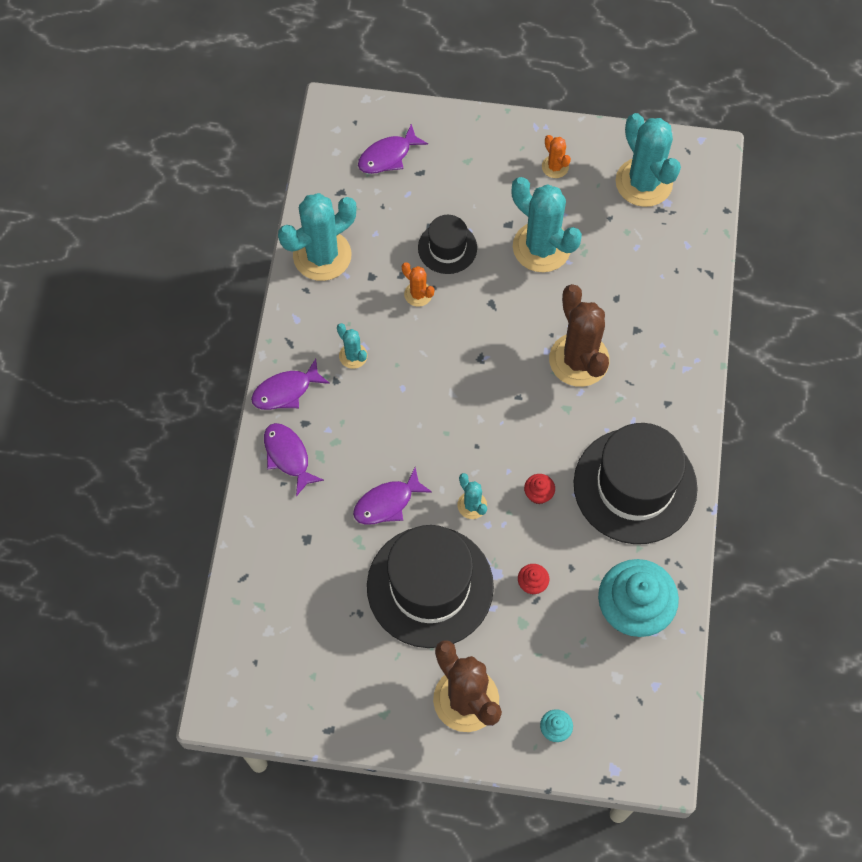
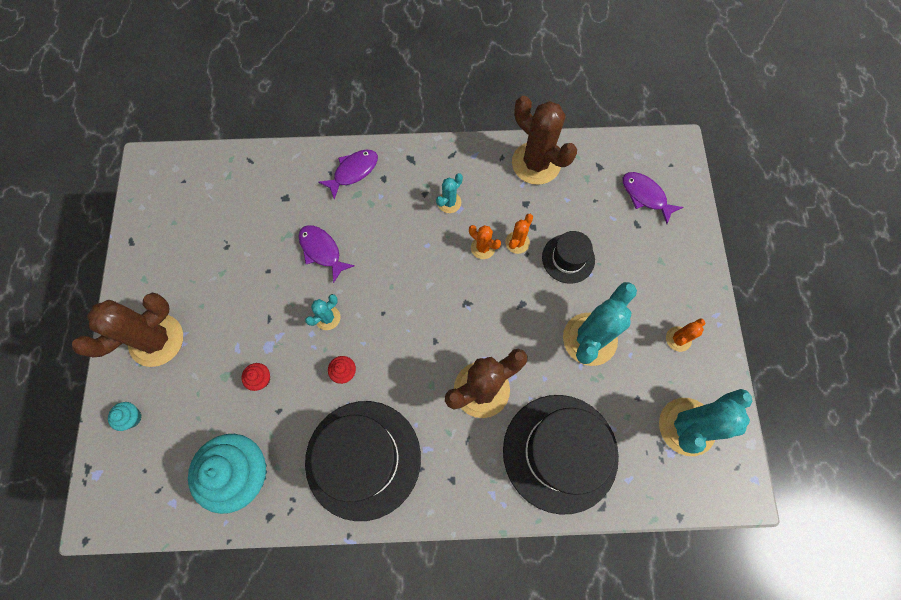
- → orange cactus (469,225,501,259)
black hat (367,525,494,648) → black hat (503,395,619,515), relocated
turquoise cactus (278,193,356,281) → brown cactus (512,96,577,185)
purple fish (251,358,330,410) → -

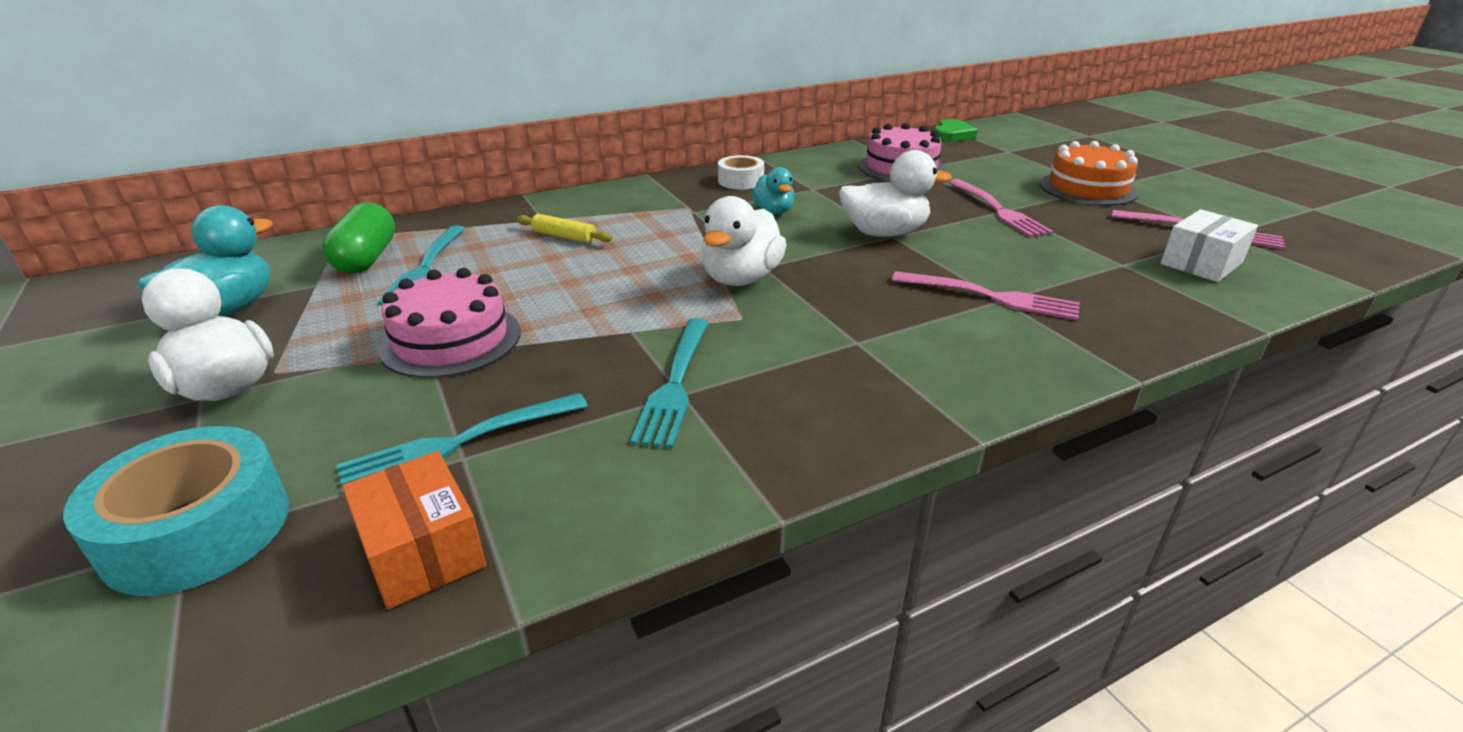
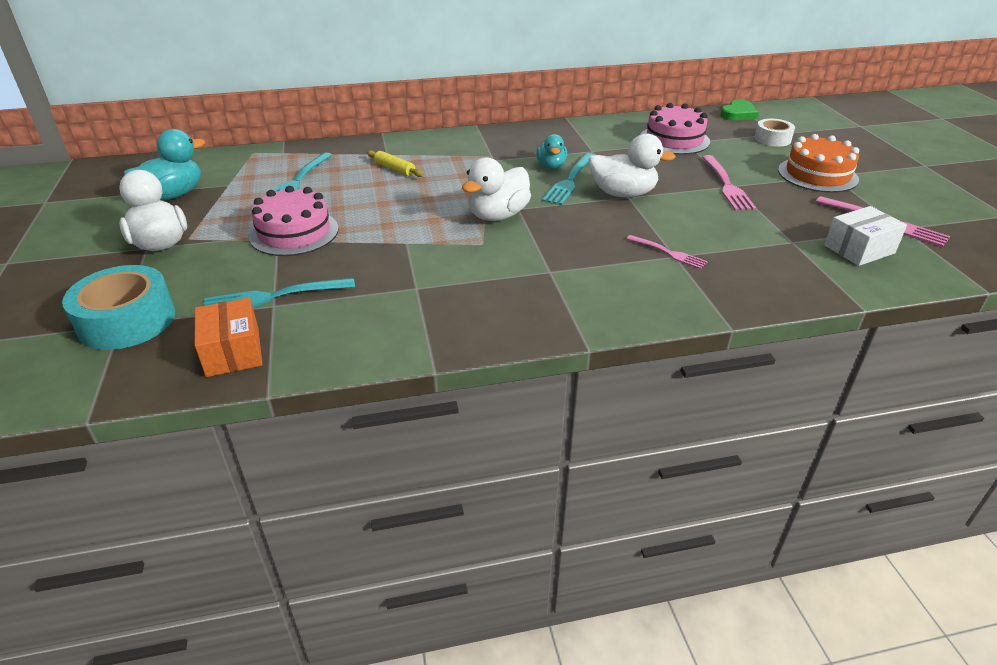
turquoise fork (630,318,709,448) → turquoise fork (542,153,594,205), relocated
pink fork (892,271,1080,320) → pink fork (626,235,708,269), x0.63
white tape (718,155,764,190) → white tape (755,119,795,147), relocated
green capsule (322,202,395,274) → -

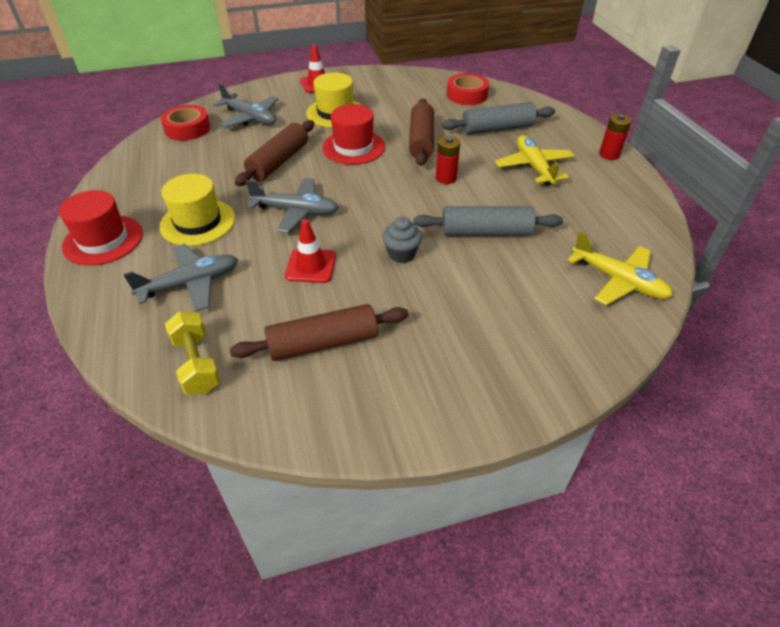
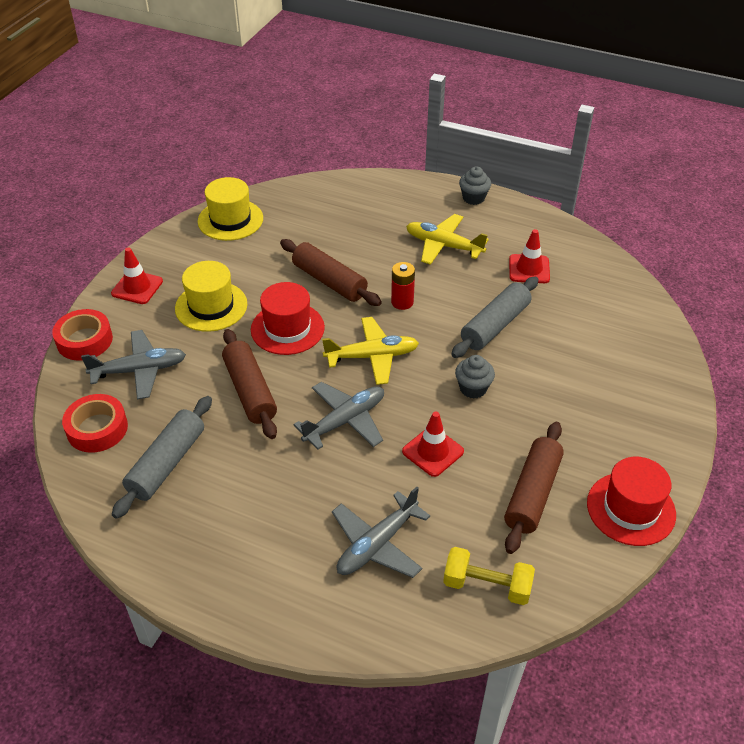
red tape (447,73,489,105) → red tape (52,309,113,360), relocated
grey rolling pin (442,102,555,135) → grey rolling pin (112,396,212,519), relocated
yellow hat (159,174,235,246) → yellow hat (198,177,263,241), relocated
yellow plane (567,231,673,305) → yellow plane (322,317,419,385), relocated
grey plane (123,244,238,311) → grey plane (332,487,430,578), 150 degrees counterclockwise
red battery (599,114,632,160) → grey cupcake (459,166,491,205)
- → red traffic cone (509,229,550,283)
red hat (59,190,143,266) → red hat (587,457,676,546), relocated

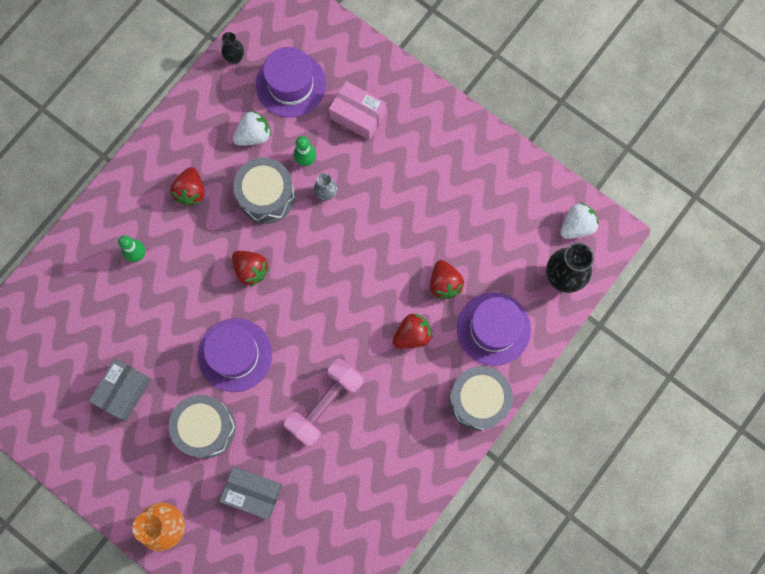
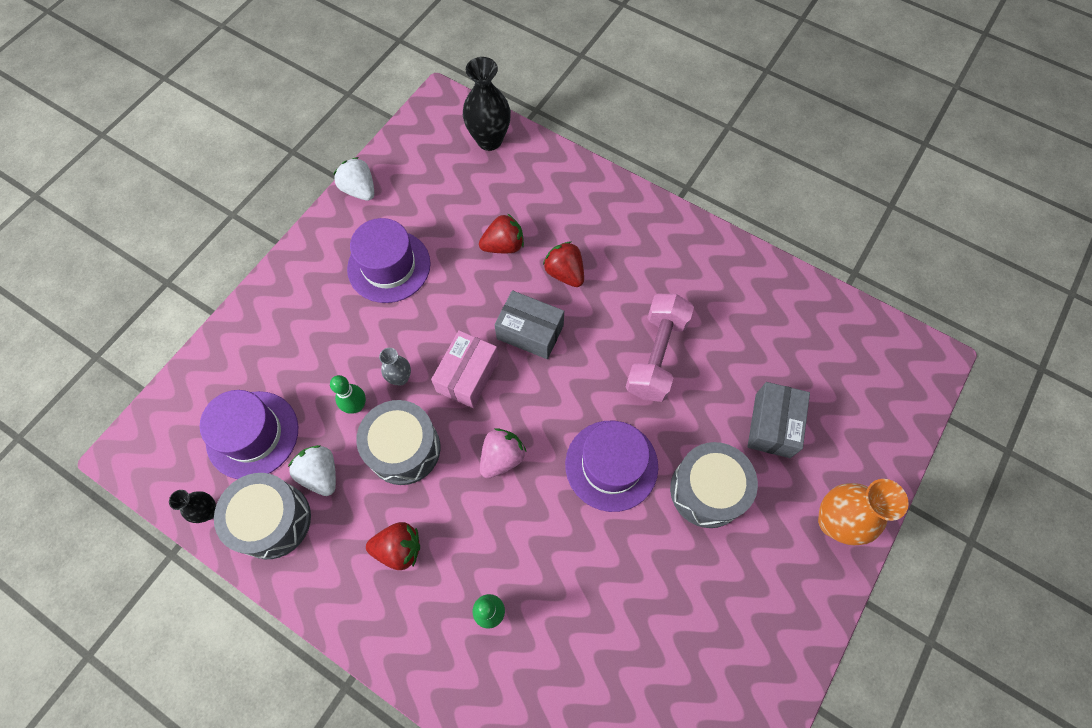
grey drum (449,366,513,430) → grey drum (214,473,311,559), relocated
white strawberry (560,203,599,239) → white strawberry (333,157,374,201), relocated
purple hat (457,293,531,366) → purple hat (347,218,431,303), relocated
pink box (329,81,386,140) → pink box (431,330,499,408), relocated
red strawberry (232,251,270,287) → pink strawberry (480,428,526,478)
grey box (89,358,151,421) → grey box (495,290,564,359), relocated
pink dumbbell (284,359,364,447) → pink dumbbell (626,294,694,402), 75 degrees clockwise

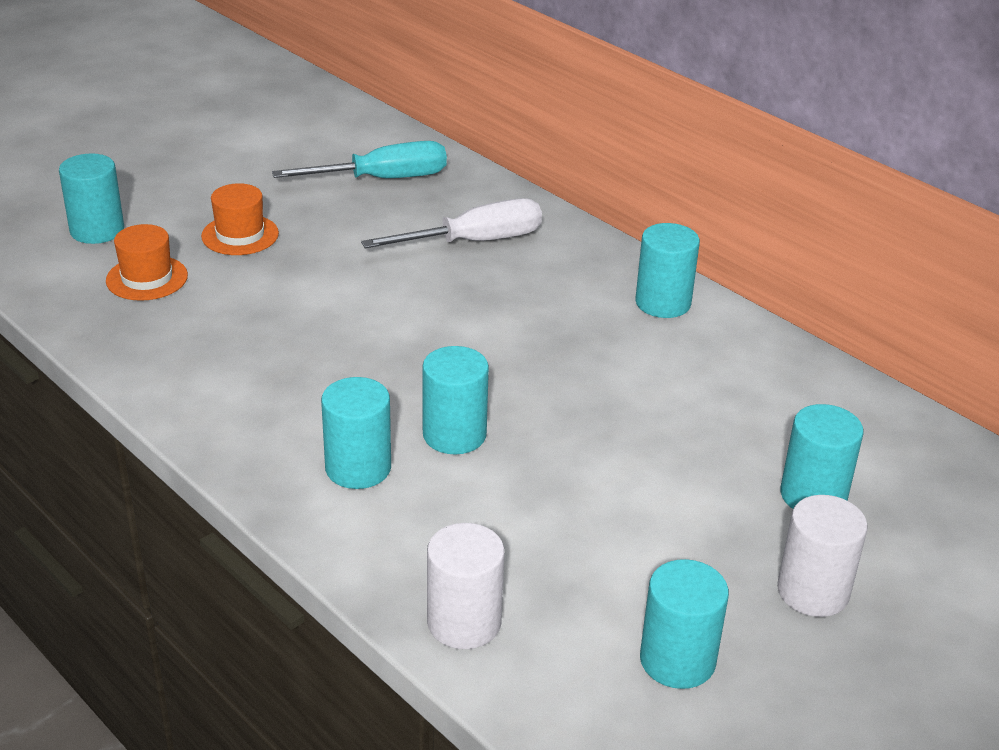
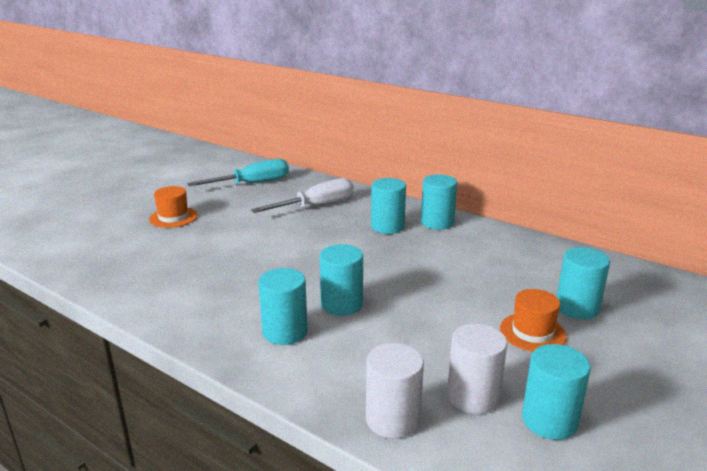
turquoise cylinder (59,153,124,244) → turquoise cylinder (371,178,406,234), relocated
white cylinder (777,495,868,617) → white cylinder (447,323,507,414), relocated
orange hat (106,224,188,301) → orange hat (500,289,567,352), relocated

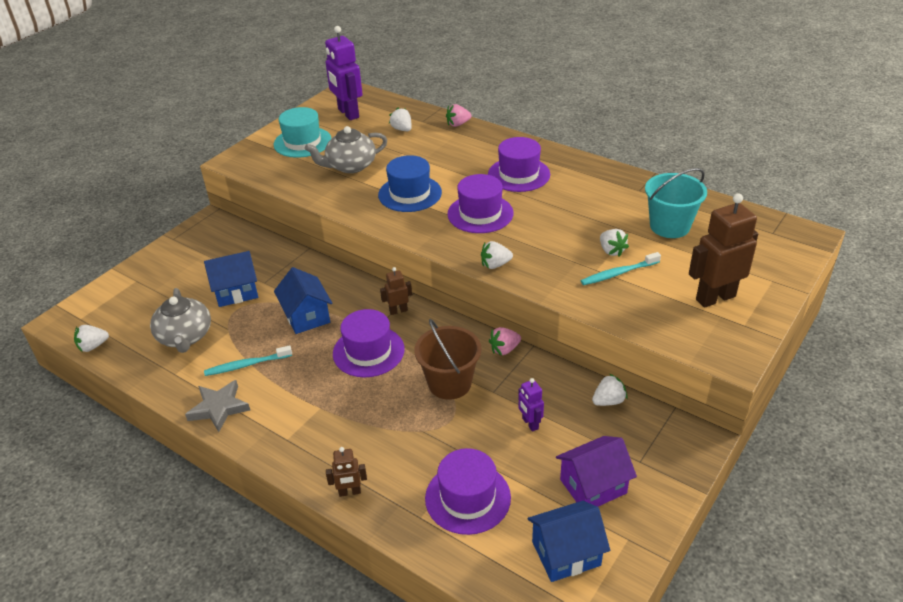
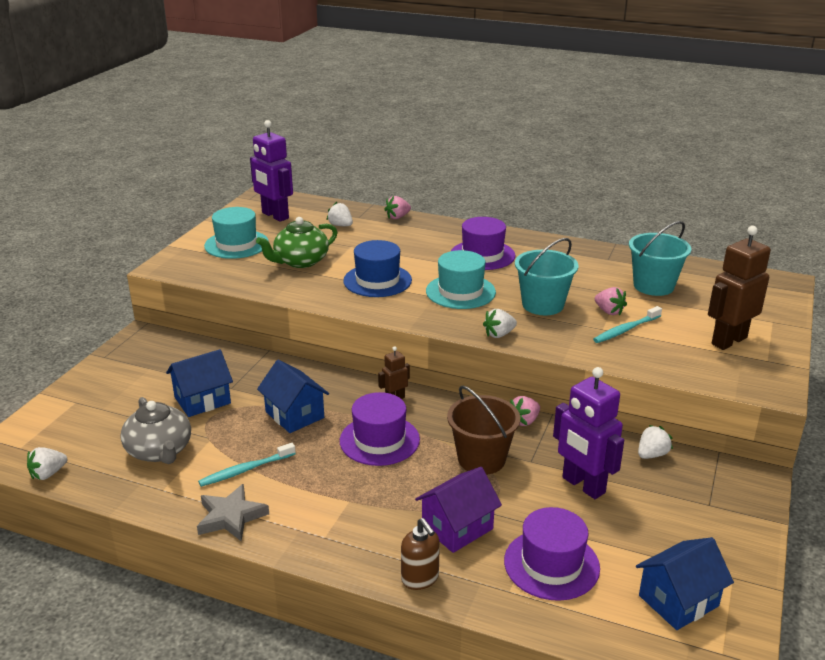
grey teapot (305,126,387,173) → green teapot (256,217,338,268)
brown robot (326,447,367,497) → brown soap dispenser (401,518,440,590)
purple house (556,436,637,507) → purple house (415,467,502,553), relocated
purple hat (447,174,513,233) → turquoise hat (426,250,496,309)
- → turquoise bucket (515,238,578,315)
purple robot (518,378,544,432) → purple robot (553,367,624,499), x2.01
white strawberry (600,229,629,257) → pink strawberry (595,287,627,316)

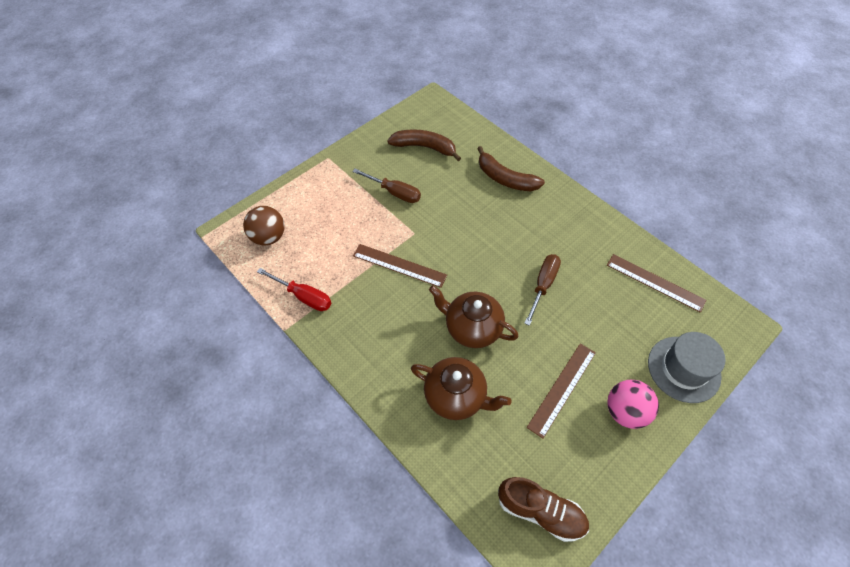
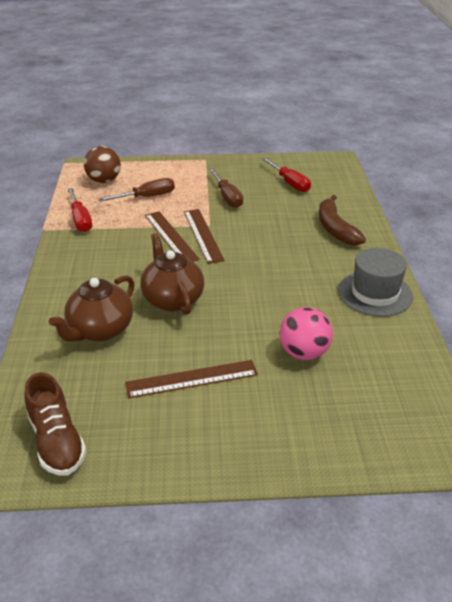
brown teapot (411,357,511,420) → brown teapot (49,275,135,342), 60 degrees clockwise
brown screwdriver (524,254,561,326) → brown screwdriver (98,178,175,202), relocated
brown ruler (607,254,706,313) → brown ruler (184,209,225,264), relocated
brown banana (387,129,461,161) → red screwdriver (261,157,311,192)
pink ball (607,380,659,429) → pink ball (279,307,333,360), relocated
grey hat (648,332,725,403) → grey hat (338,248,413,317), relocated

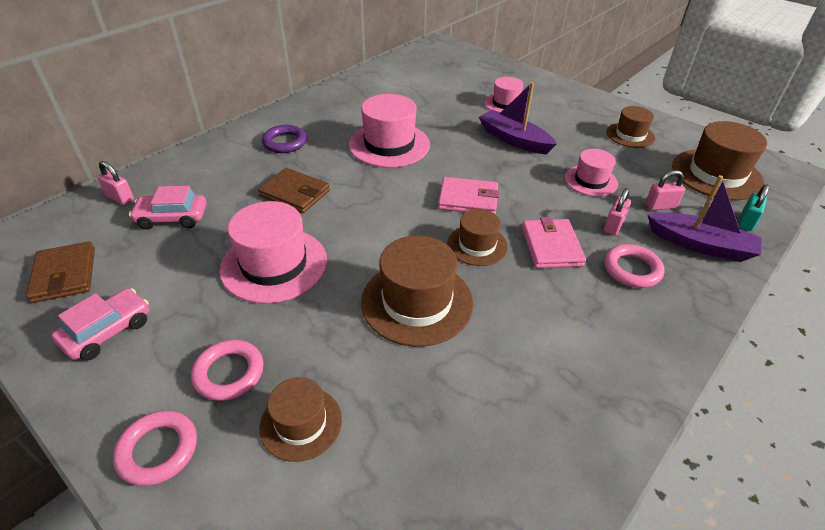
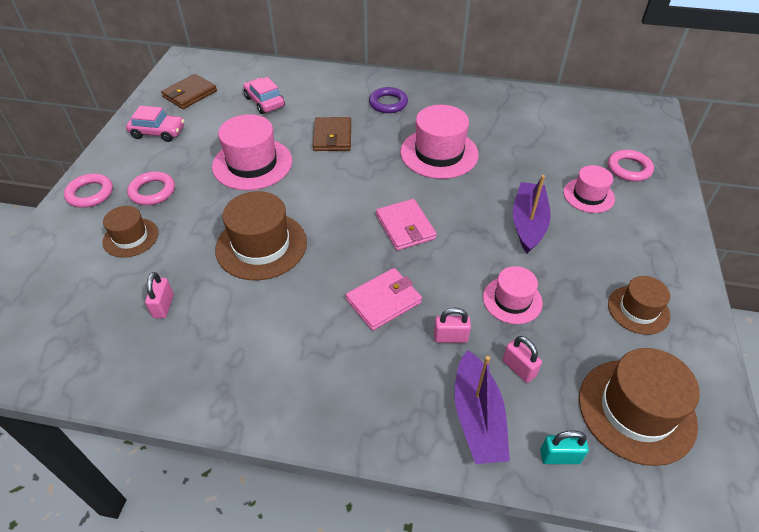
pink padlock (97,161,134,205) → pink padlock (145,272,174,318), relocated
pink ring (604,244,664,288) → pink ring (608,150,654,182), relocated
brown hat (447,209,508,266) → -

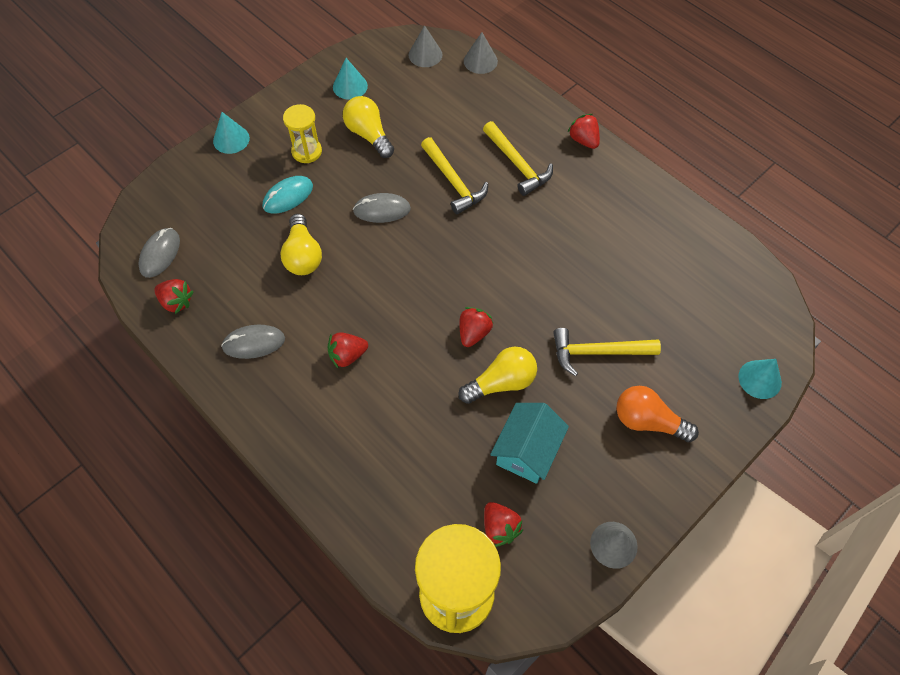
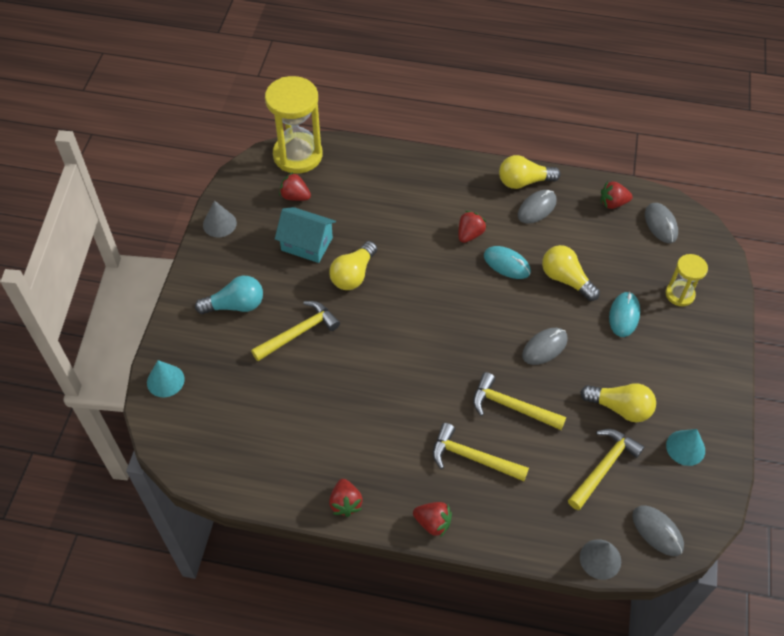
orange light bulb (616,386,699,442) → turquoise light bulb (195,276,263,314)
turquoise house (490,403,569,484) → turquoise house (275,207,336,263), 60 degrees counterclockwise
red strawberry (459,307,493,347) → red strawberry (329,479,363,517), relocated
- → turquoise mouse (484,246,531,279)
- → yellow light bulb (499,155,561,189)
- → yellow hammer (568,429,645,510)
grey cone (409,25,442,67) → grey mouse (632,505,684,556)
yellow hourglass (283,104,322,163) → yellow hourglass (665,254,708,306), relocated
turquoise cone (213,112,250,154) → -

